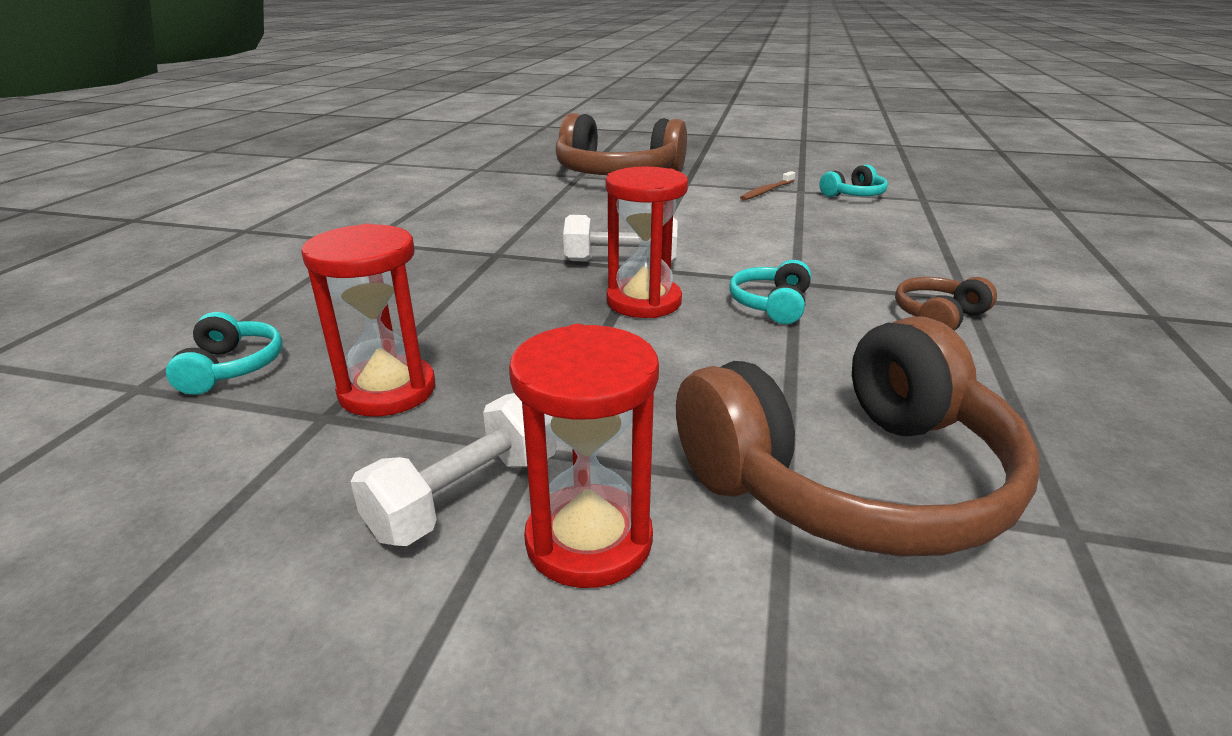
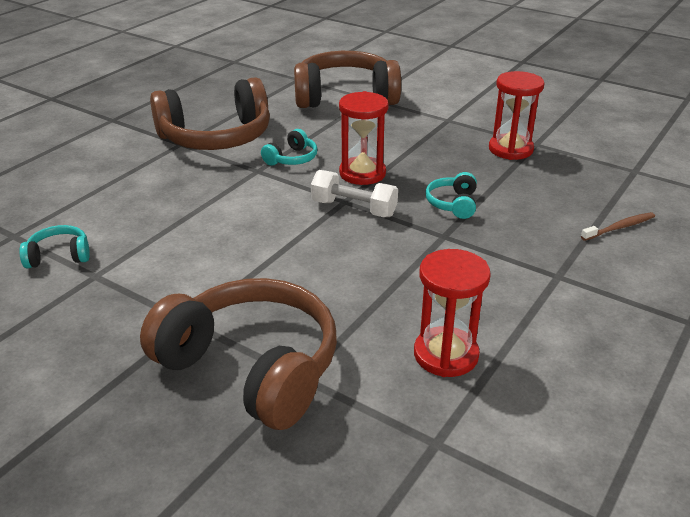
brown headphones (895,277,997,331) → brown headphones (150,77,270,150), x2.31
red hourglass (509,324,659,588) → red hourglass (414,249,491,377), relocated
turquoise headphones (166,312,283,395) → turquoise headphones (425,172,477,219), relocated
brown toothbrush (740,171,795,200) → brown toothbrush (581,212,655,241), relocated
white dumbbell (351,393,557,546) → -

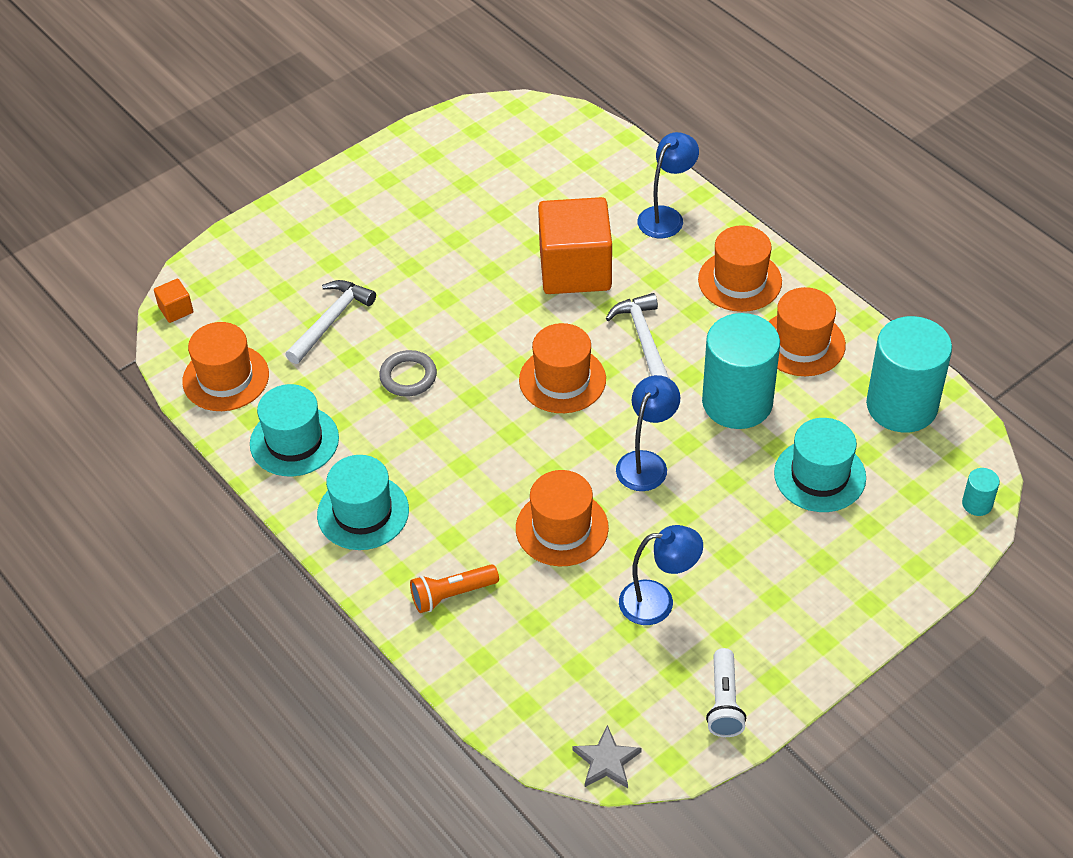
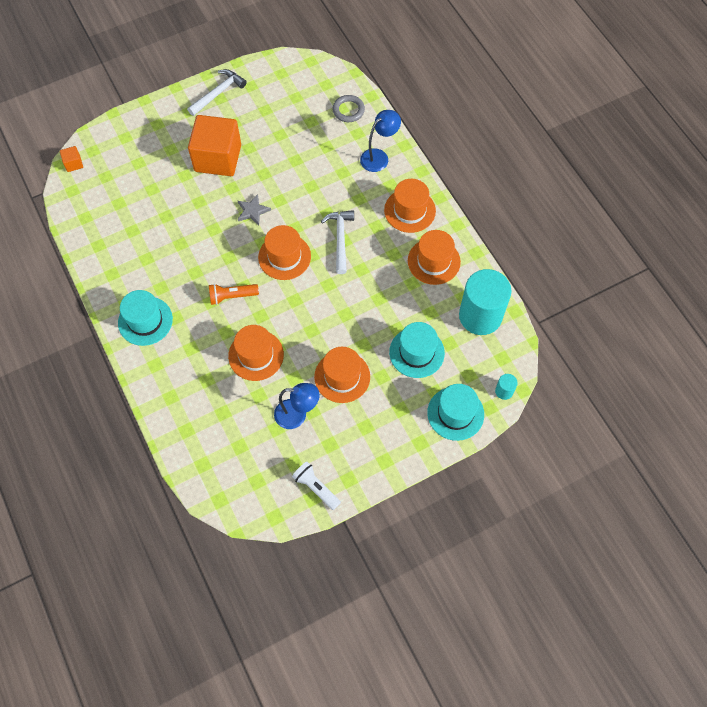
white hammer (285,280,376,364) → white hammer (187,69,247,116), relocated
orange cube (538,197,612,294) → orange cube (188,115,241,176), relocated
orange flashlight (410,564,499,613) → orange flashlight (209,284,259,305), relocated
grey star (573,725,642,788) → grey star (238,194,271,226), relocated
white flashlight (706,648,746,737) → white flashlight (292,461,341,510), 120 degrees clockwise
orange hat (182,322,269,411) → orange hat (314,347,370,403), relocated
grey ring (379,350,437,397) → grey ring (333,95,365,122), relocated
turquoise hat (250,384,339,476) → turquoise hat (427,384,484,441), relocated
blue lamp (616,375,680,491) → -
turquoise cylinder (702,313,780,429) → -

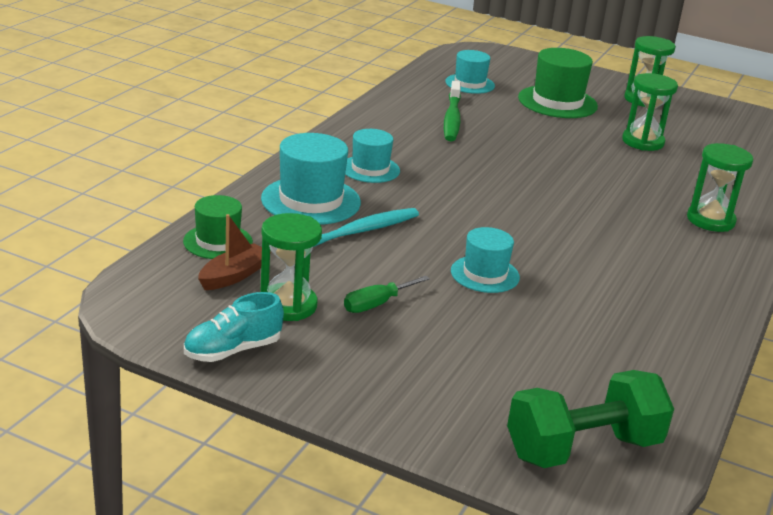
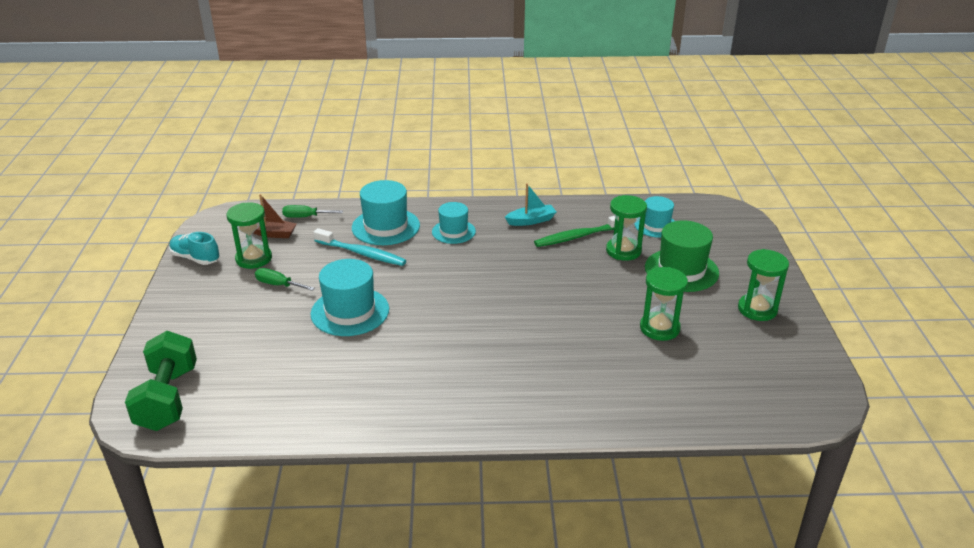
green dumbbell (507,370,674,468) → green dumbbell (125,331,197,431), 45 degrees clockwise
green hat (183,195,253,259) → green screwdriver (282,205,343,218)
turquoise hat (451,227,520,293) → turquoise hat (310,259,389,336), x1.57
- → turquoise boat (505,183,556,226)
green hourglass (687,143,753,232) → green hourglass (606,195,647,261), relocated

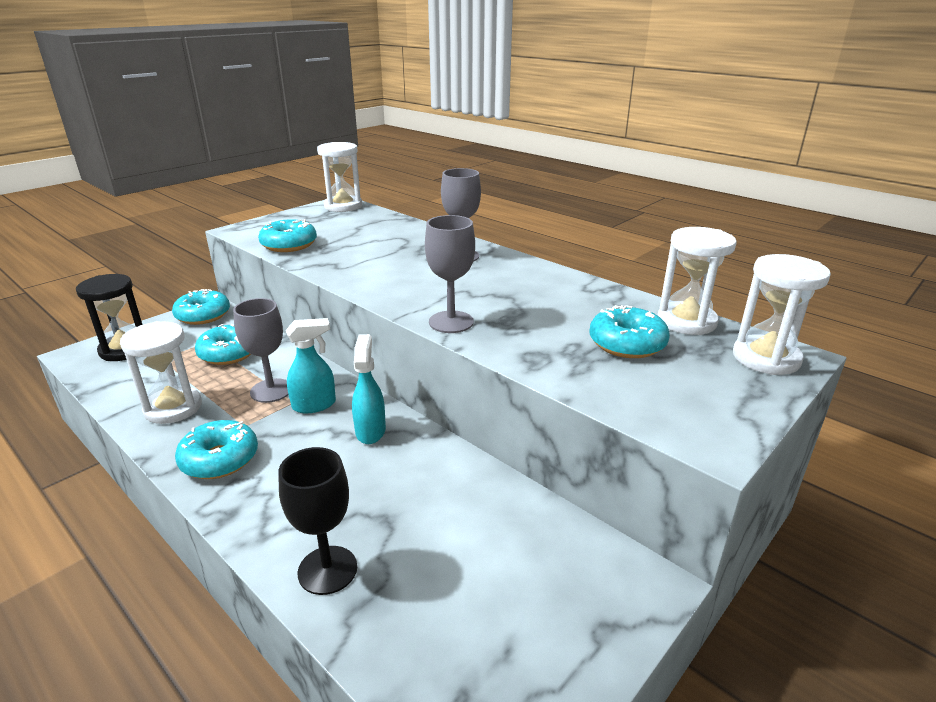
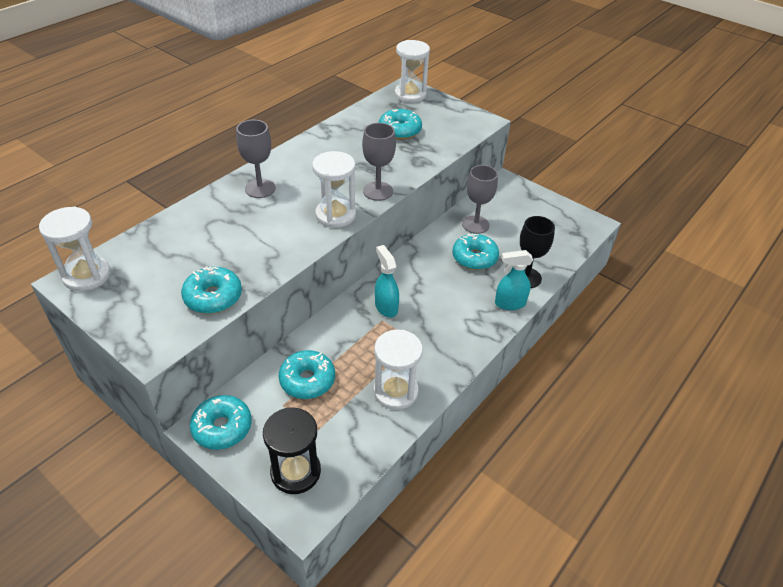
white hourglass (657,227,737,335) → white hourglass (312,151,356,228), relocated
turquoise donut (175,420,258,479) → turquoise donut (452,234,499,270), relocated
grey goblet (233,298,289,403) → grey goblet (462,165,498,234), relocated
turquoise spray bottle (352,334,386,444) → turquoise spray bottle (495,250,533,310), relocated

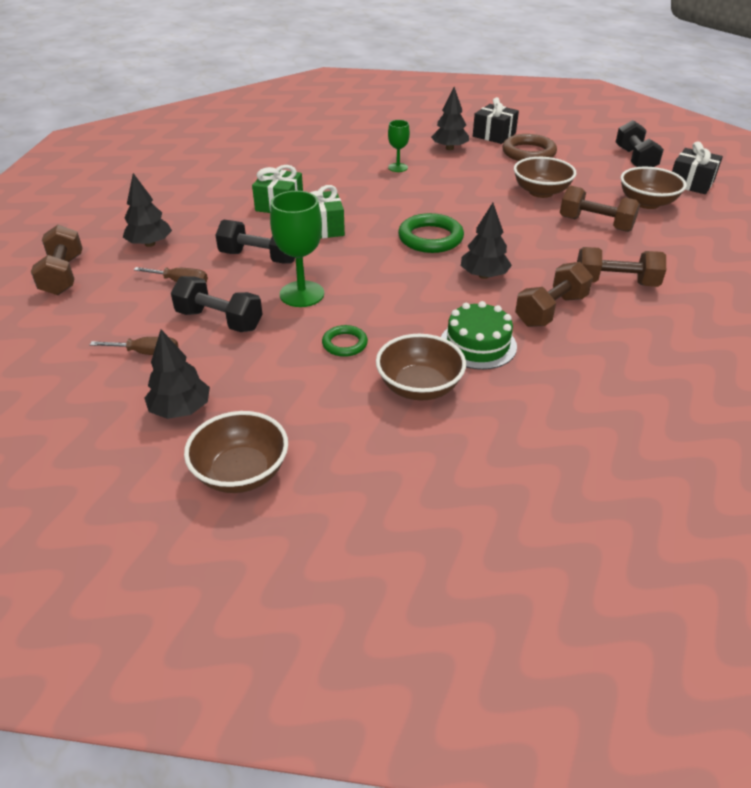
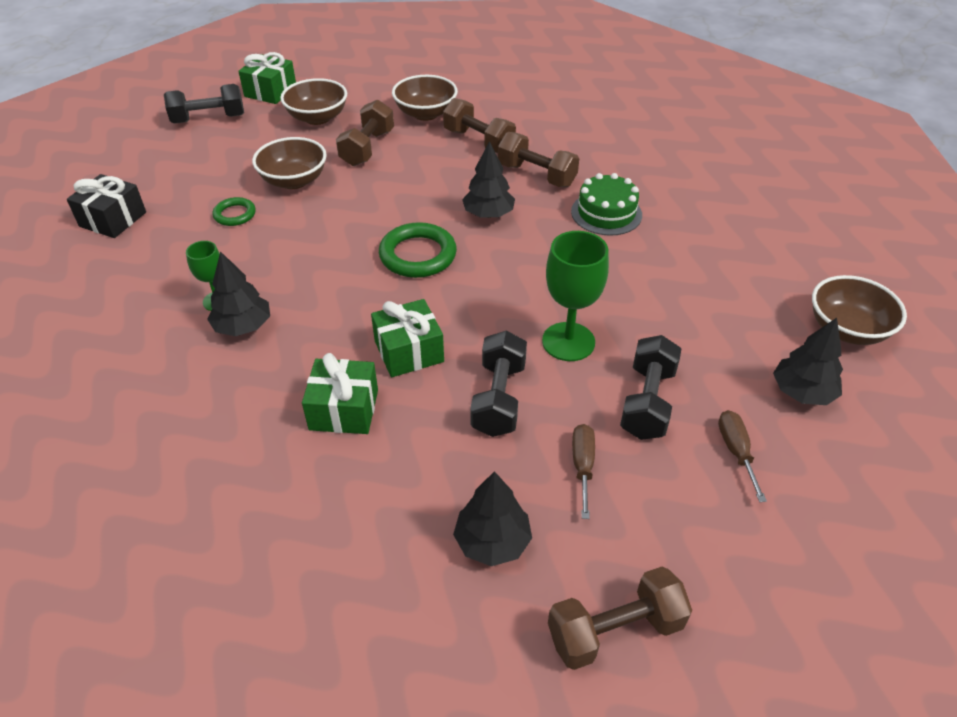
black tree (431,87,469,150) → black tree (207,251,270,336), relocated
green ring (322,325,368,357) → green ring (213,197,256,226), relocated
black gift (672,142,723,194) → green gift (238,52,296,104)
brown bowl (376,334,466,400) → brown bowl (392,75,458,121), relocated
brown dumbbell (577,247,666,287) → brown dumbbell (443,98,516,153), 45 degrees counterclockwise
brown ring (502,134,557,161) → -

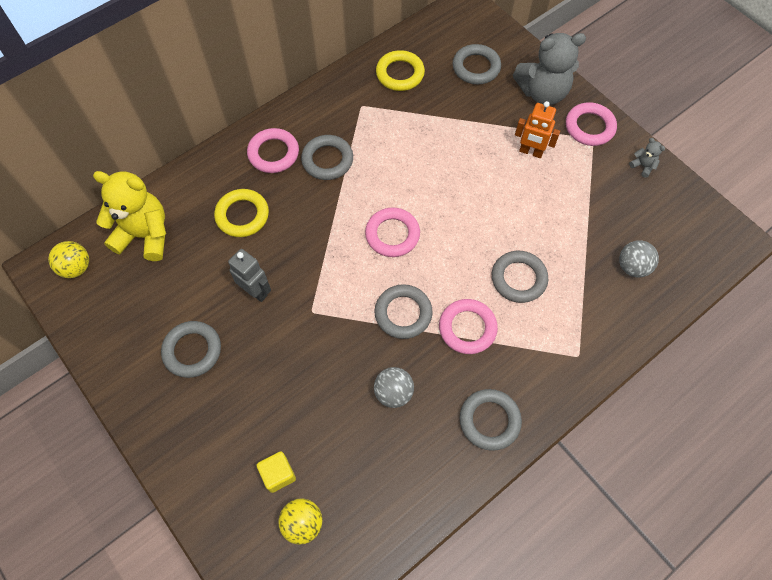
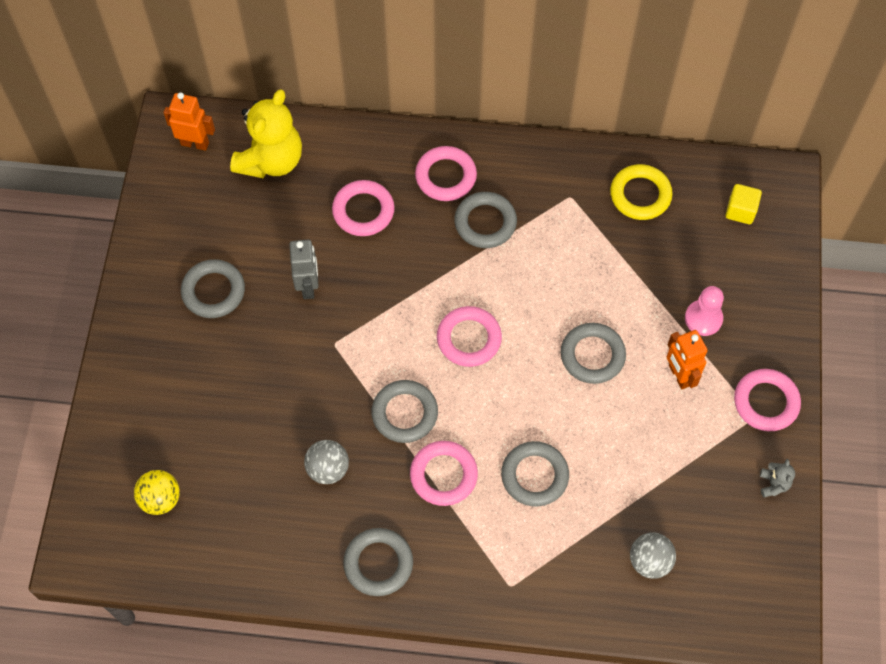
yellow ball (48,241,89,278) → orange robot (164,92,215,151)
yellow teddy bear (93,171,166,261) → yellow teddy bear (230,90,302,178), 60 degrees clockwise
yellow ring (214,189,269,237) → pink ring (332,180,395,236)
grey ring (453,44,501,84) → grey ring (561,323,626,384), relocated
- → pink pawn (685,286,724,336)
yellow cube (257,451,296,493) → yellow cube (726,184,762,224), relocated
grey teddy bear (513,33,586,105) → -

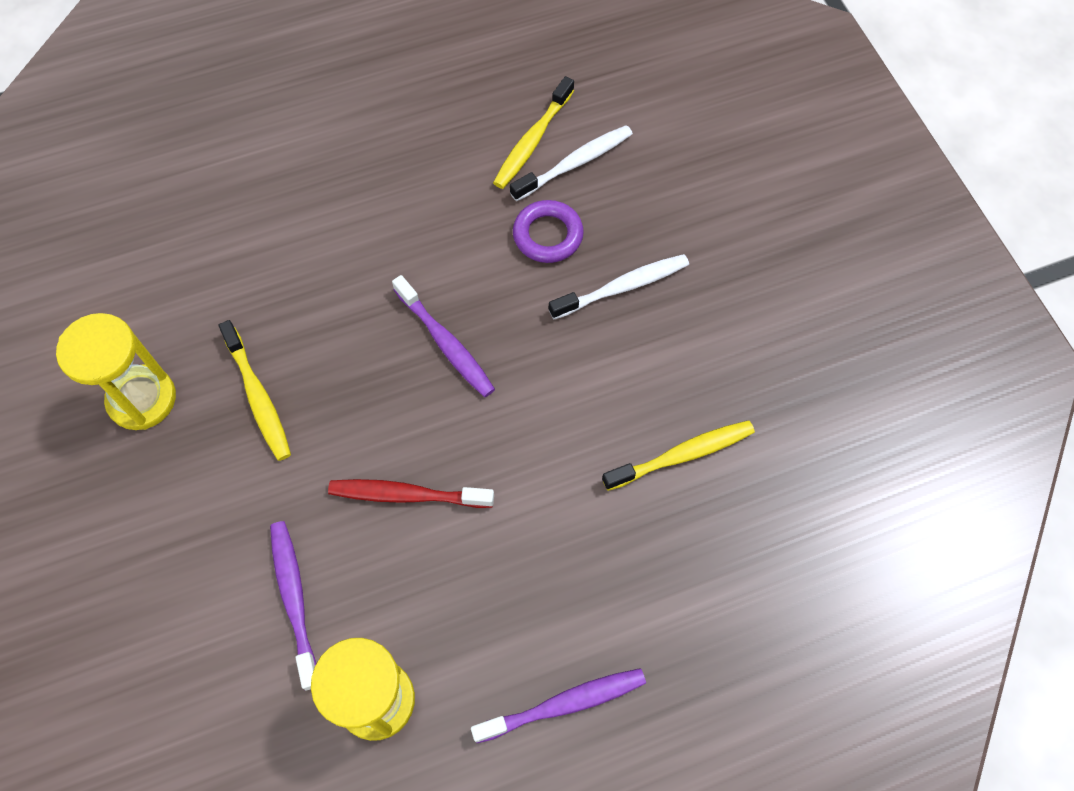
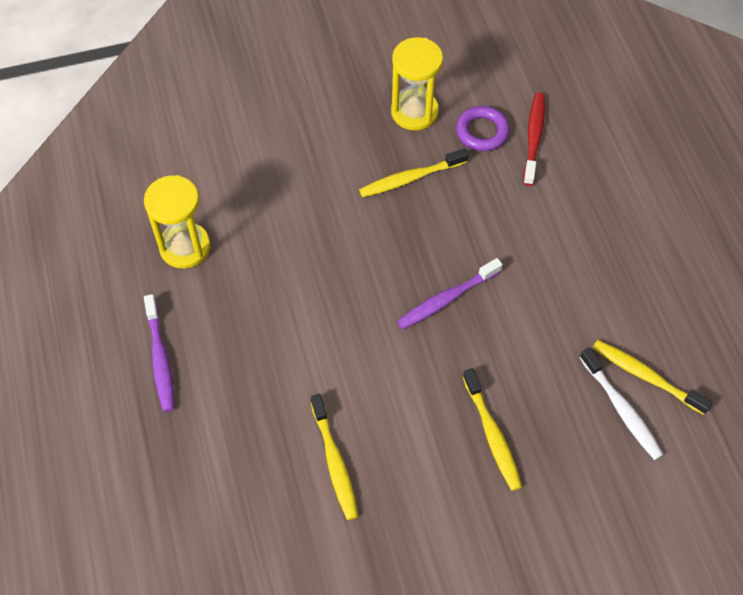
purple ring (513,200,584,263) → purple ring (456,106,510,151), relocated
white toothbrush (549,254,689,319) → yellow toothbrush (463,368,522,491)
red toothbrush (328,479,494,508) → red toothbrush (523,93,545,186), relocated
purple toothbrush (270,521,316,691) → -

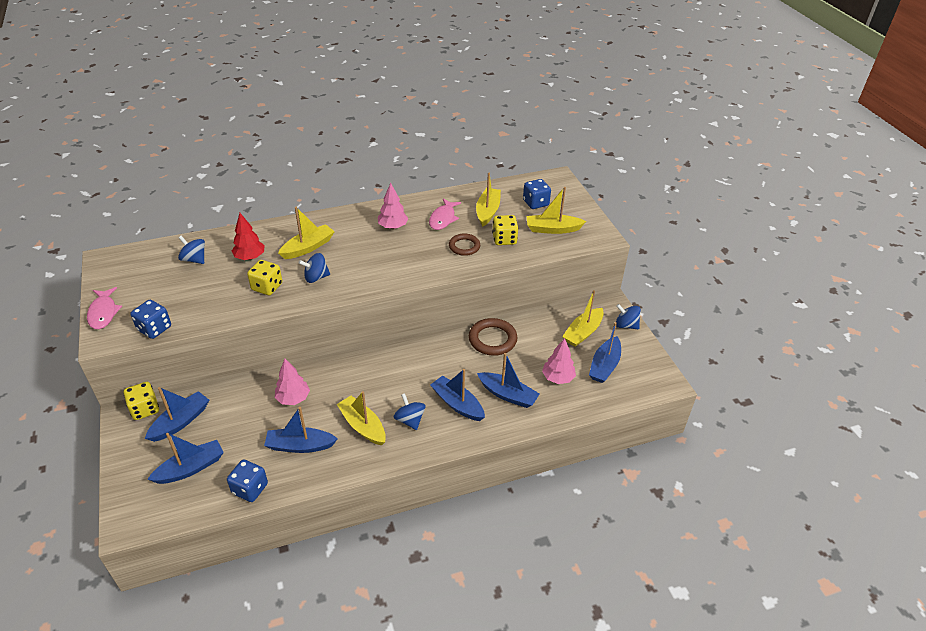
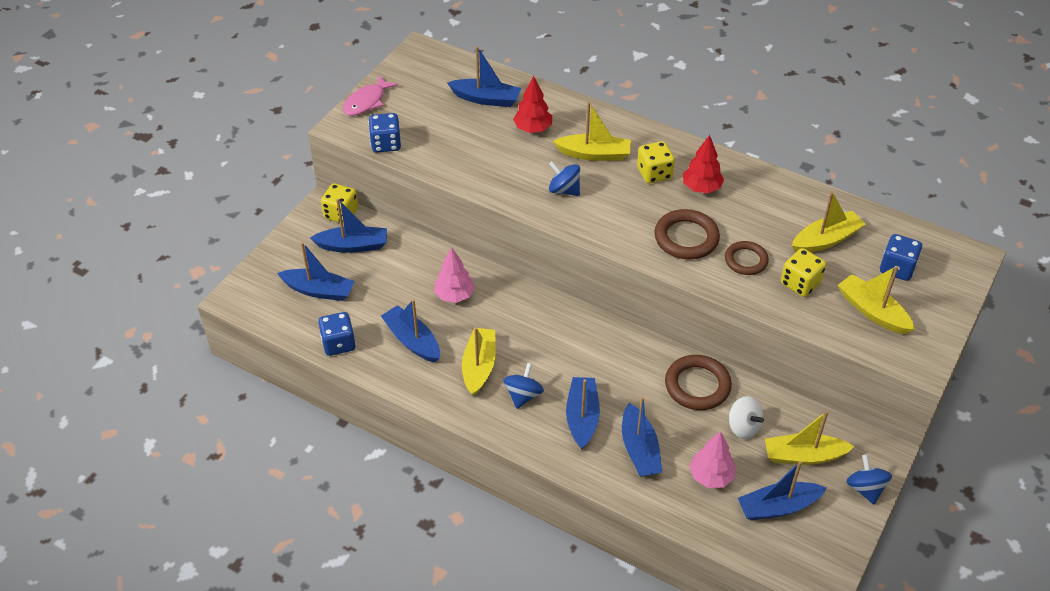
blue spinning top (178,236,205,264) → blue boat (447,46,521,107)
yellow dice (247,260,282,295) → yellow dice (637,141,675,183), relocated
- → brown ring (654,209,720,260)
pink tree (378,183,408,229) → red tree (683,135,724,193)
- → white spinning top (729,396,764,439)
pink fish (429,199,461,230) → -

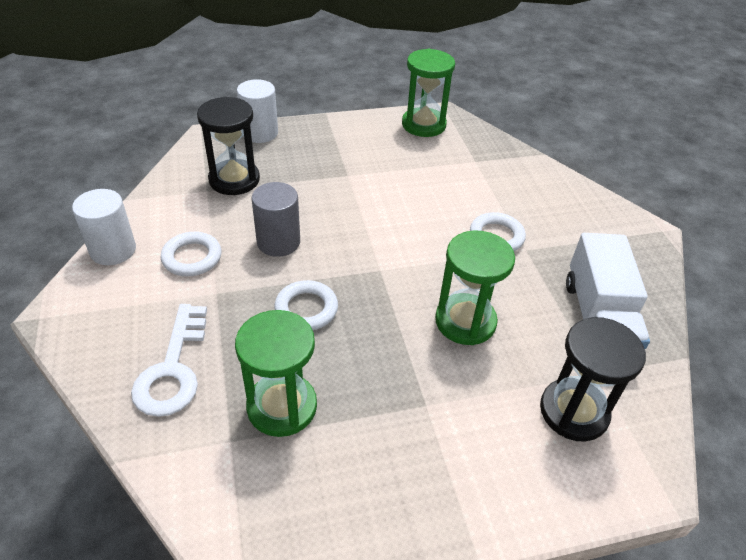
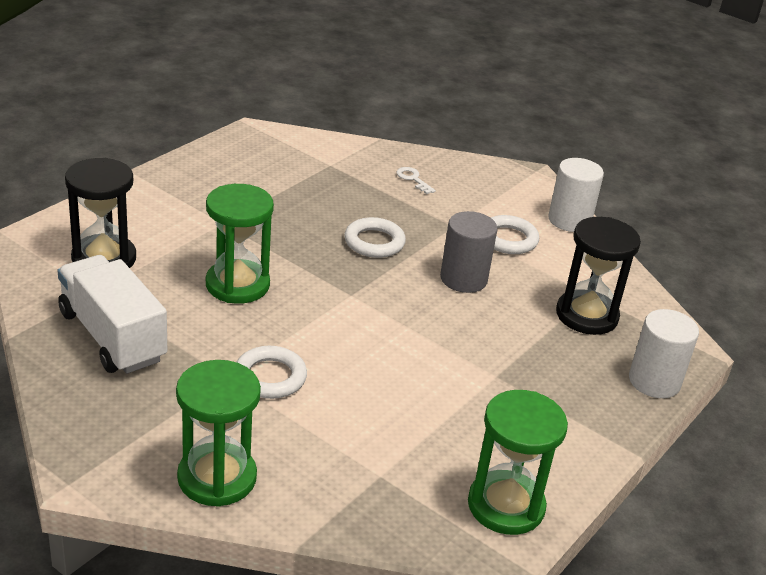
green hourglass (235,310,317,437) → green hourglass (176,360,261,507), relocated
white key (131,304,207,417) → white key (397,167,436,194), x0.46

